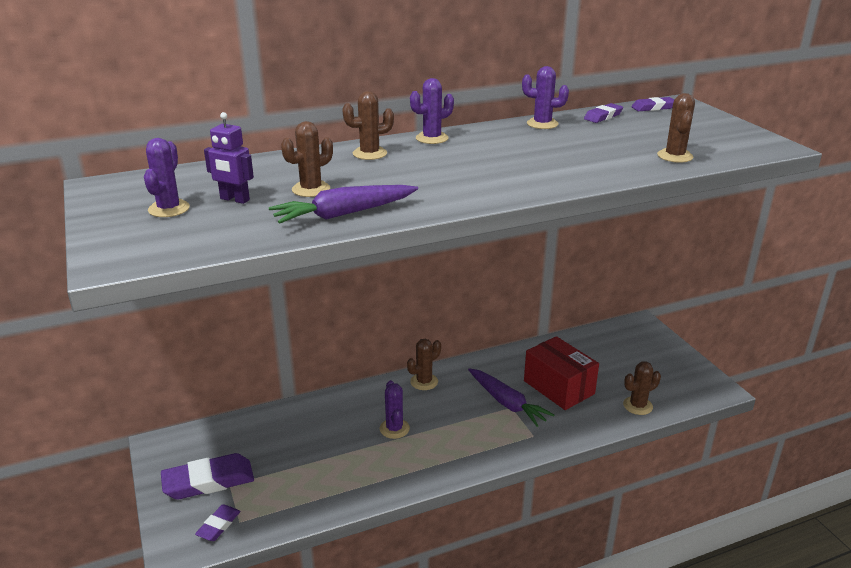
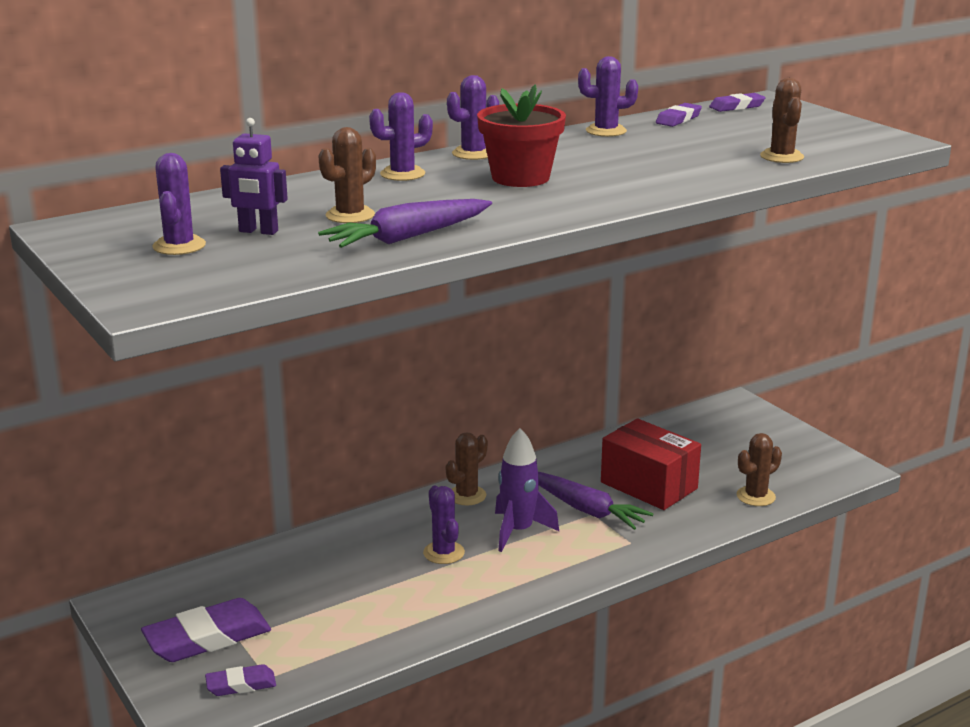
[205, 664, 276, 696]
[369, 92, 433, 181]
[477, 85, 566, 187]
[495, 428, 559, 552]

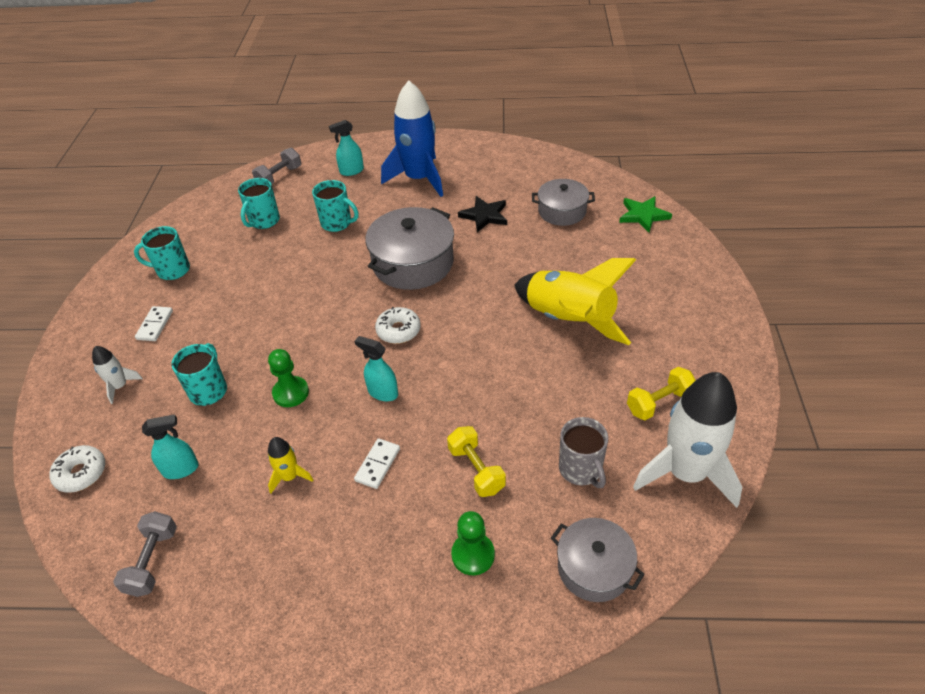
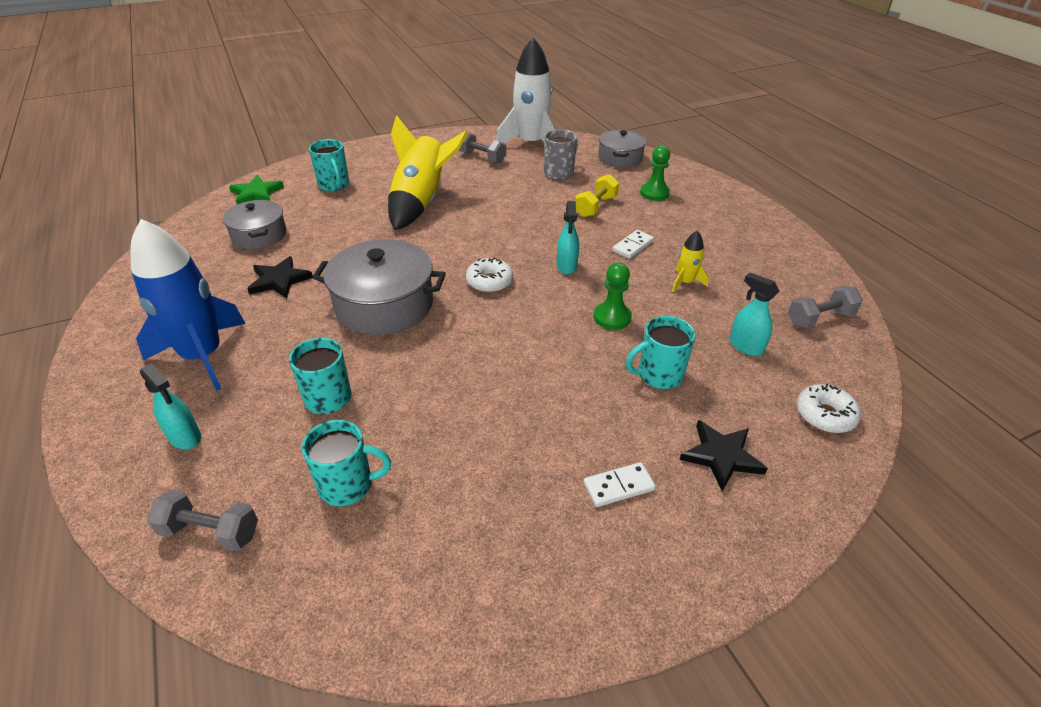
[679, 420, 768, 492]
[309, 139, 349, 191]
[612, 230, 654, 259]
[458, 131, 506, 164]

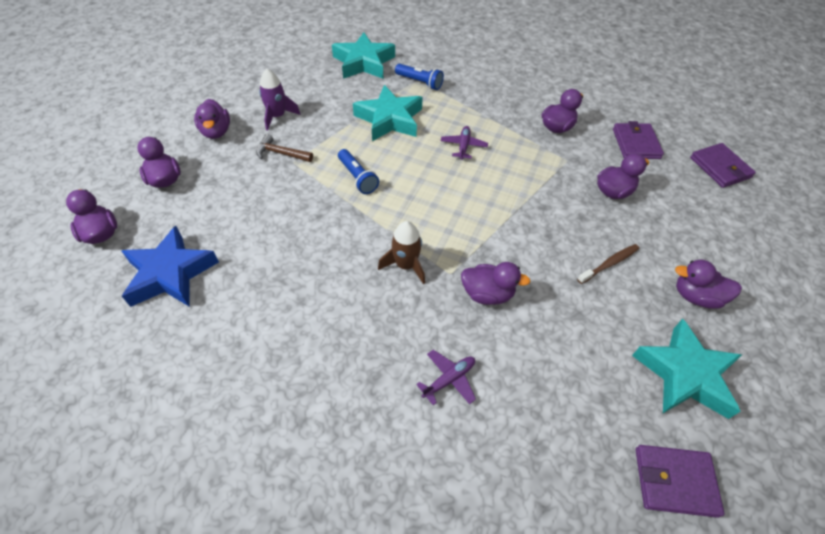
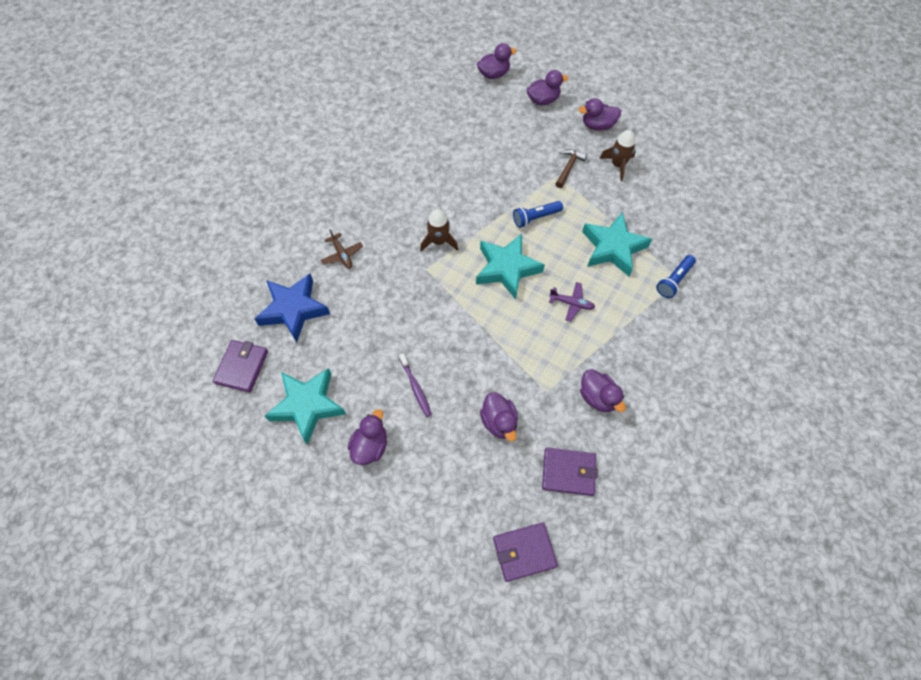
[255, 274, 330, 343]
[599, 130, 636, 181]
[476, 234, 545, 300]
[321, 229, 363, 269]
[461, 262, 531, 305] (first image)
[399, 353, 432, 417]

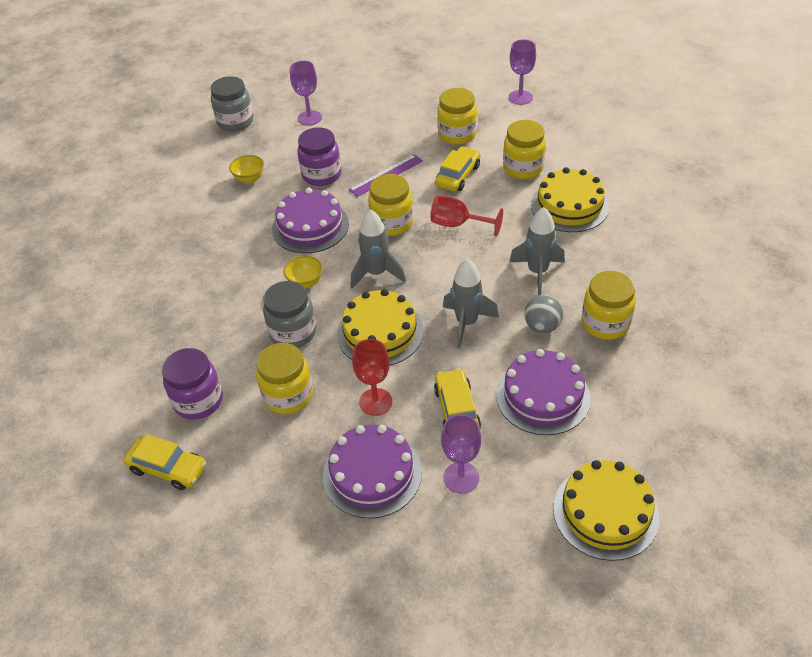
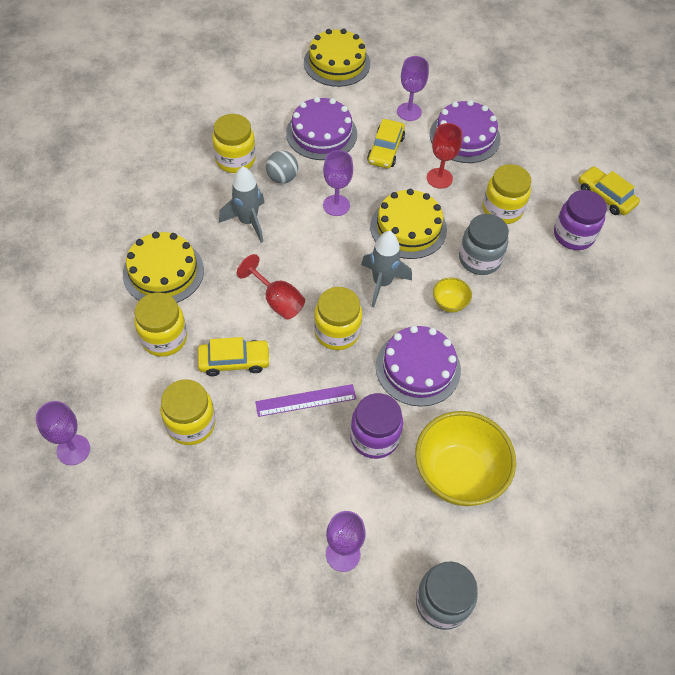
[415, 411, 516, 506]
[198, 337, 271, 376]
[323, 150, 353, 216]

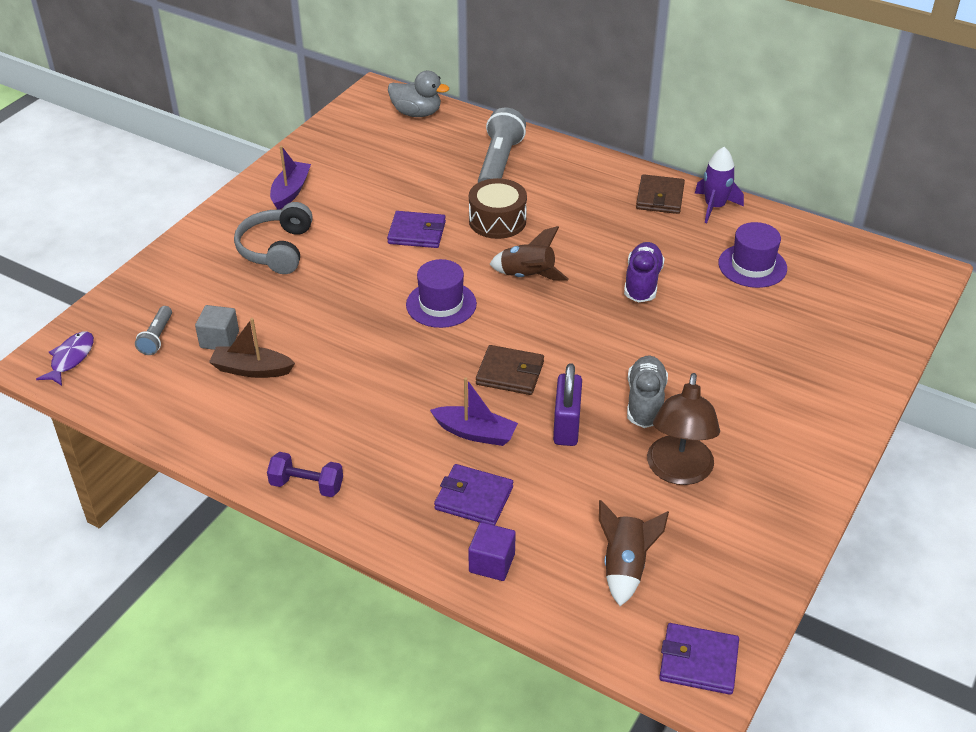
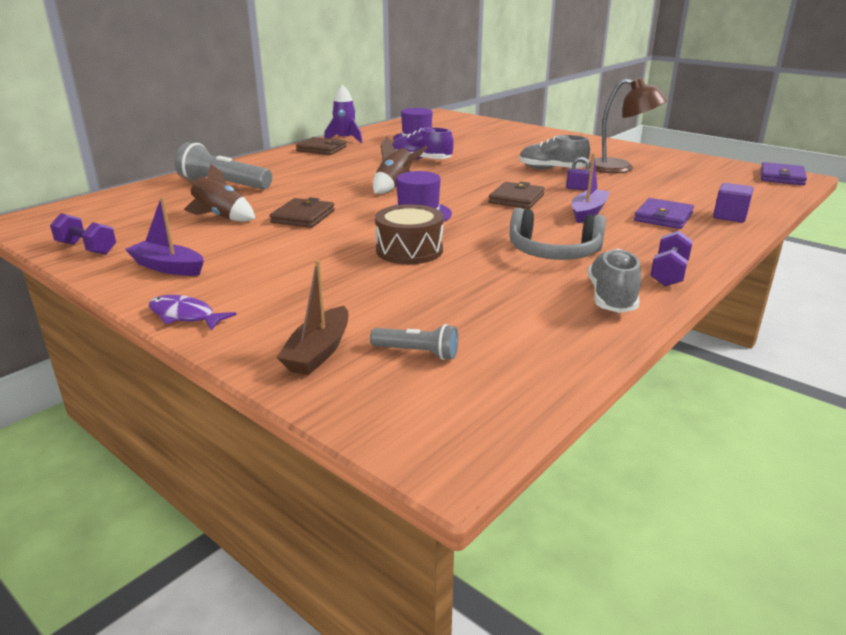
[149, 295, 236, 331]
[195, 305, 239, 350] (first image)
[276, 260, 349, 375]
[510, 208, 606, 260]
[270, 197, 335, 228]
[388, 71, 449, 117] (first image)
[375, 204, 444, 264]
[566, 157, 590, 190]
[178, 164, 255, 222]
[50, 213, 116, 255]
[588, 248, 641, 313]

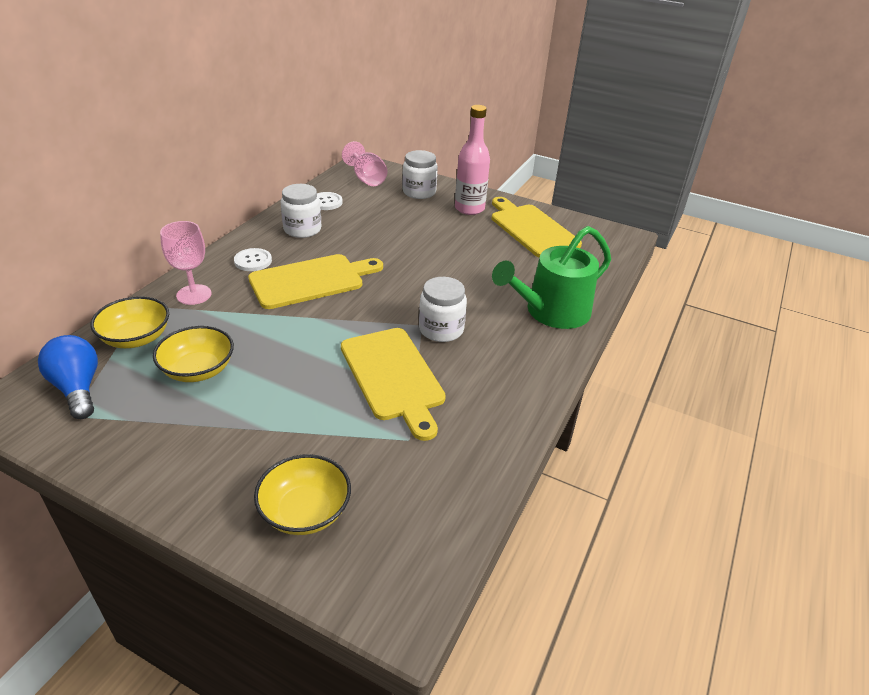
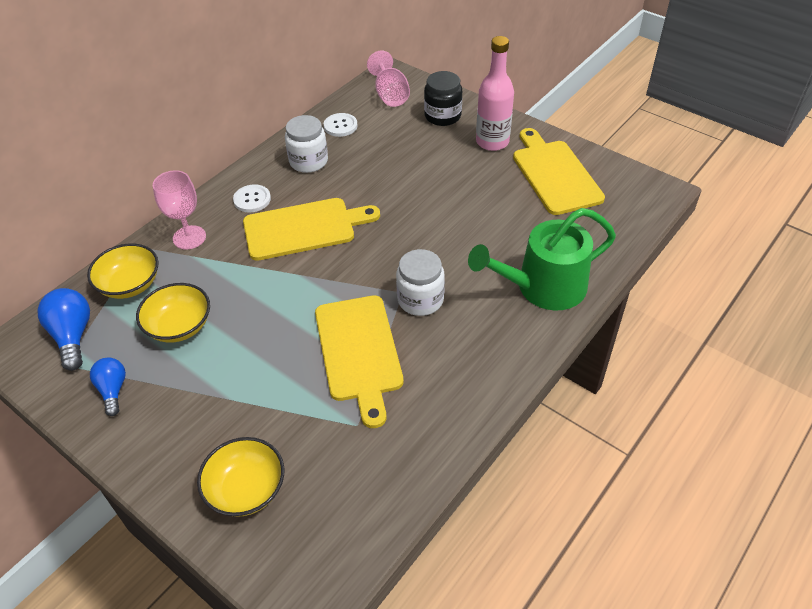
[424, 71, 462, 126]
[90, 358, 126, 416]

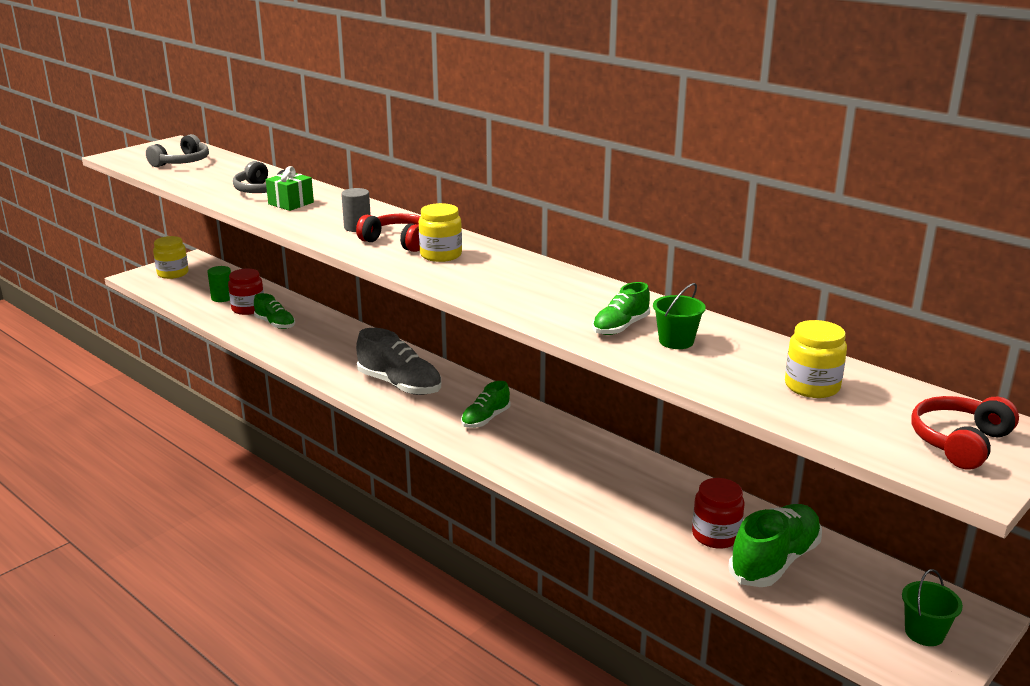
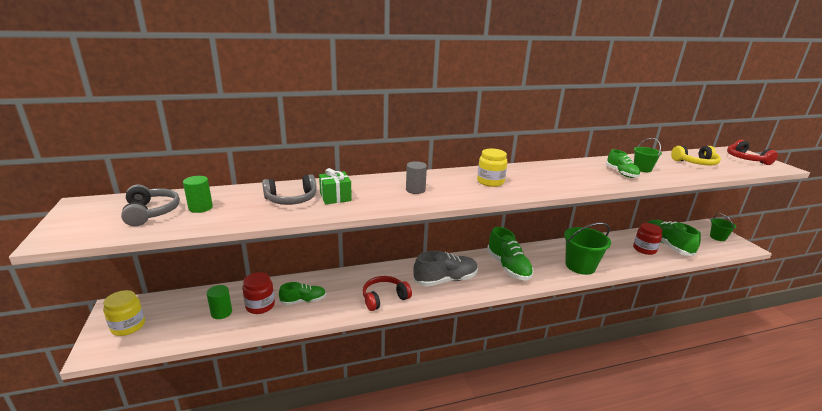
[362, 276, 412, 311]
[487, 227, 533, 280]
[671, 146, 721, 165]
[183, 176, 213, 213]
[564, 223, 611, 275]

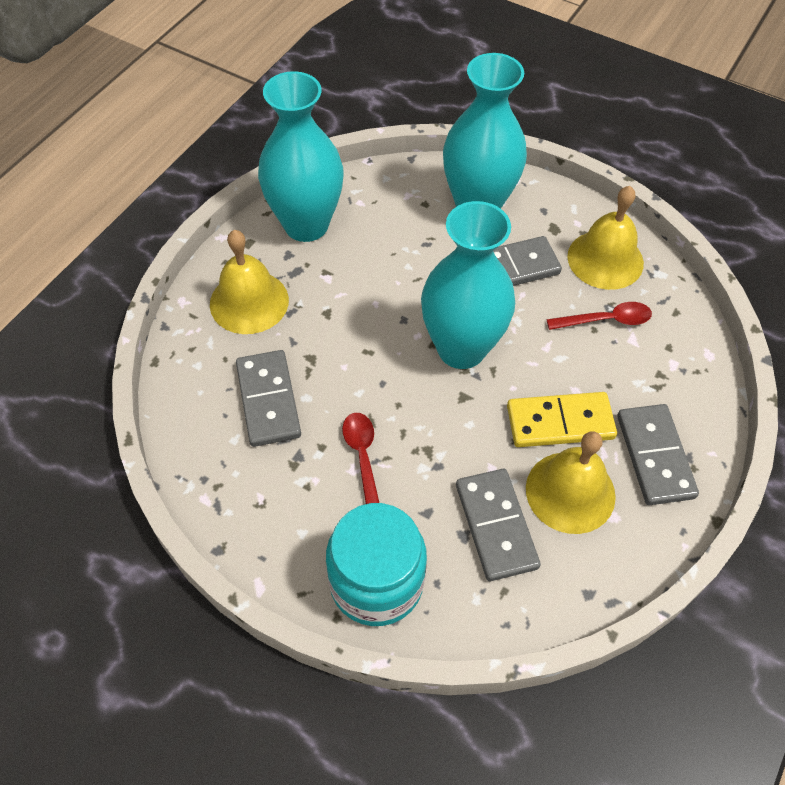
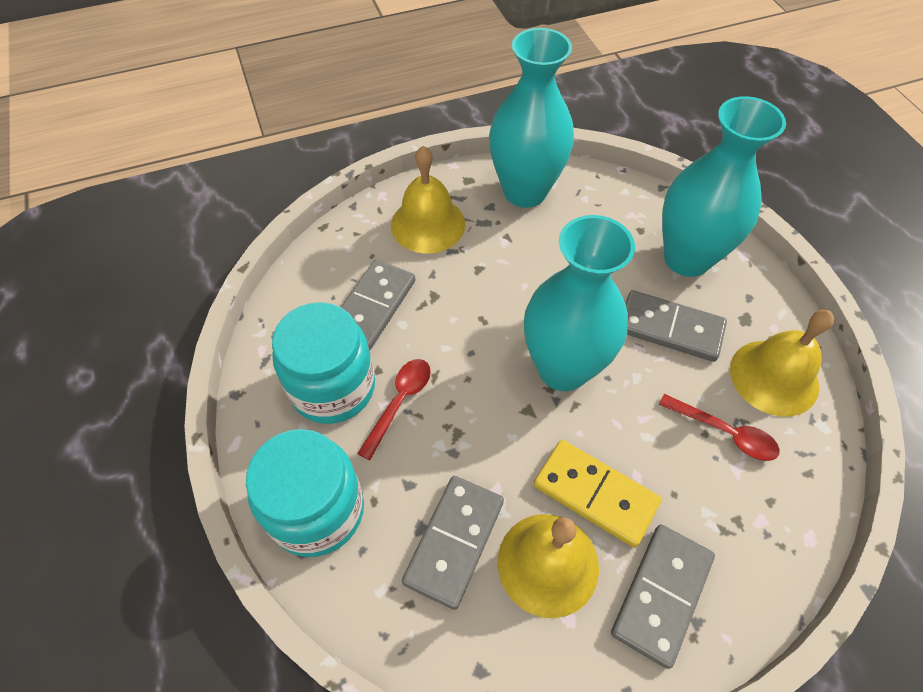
[272, 302, 375, 424]

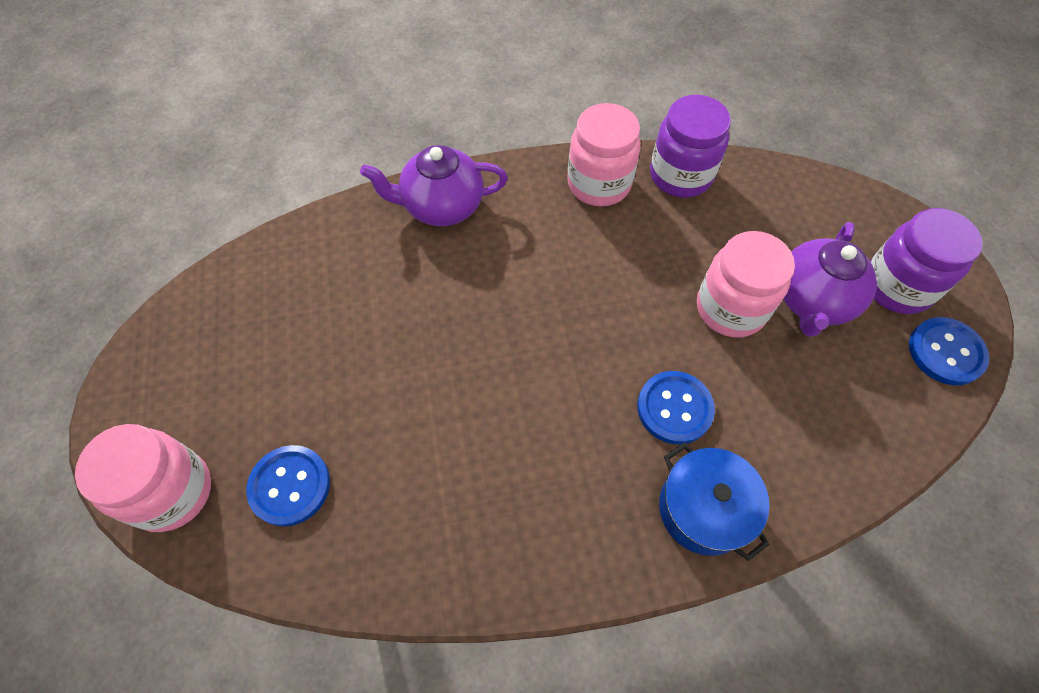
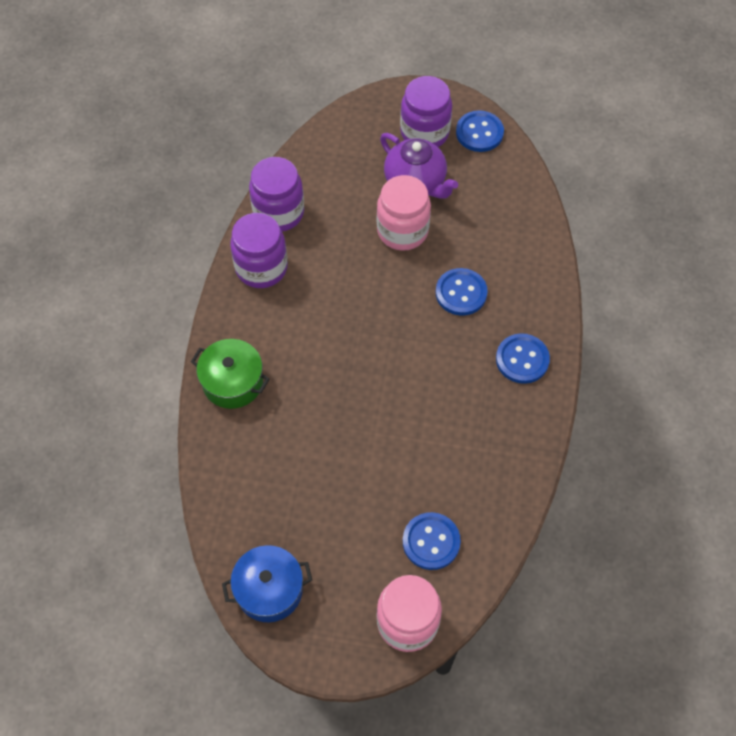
[191, 339, 270, 409]
[230, 213, 288, 288]
[222, 545, 312, 622]
[496, 333, 550, 384]

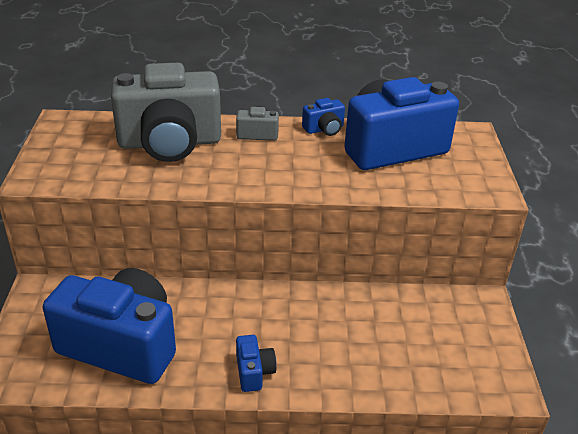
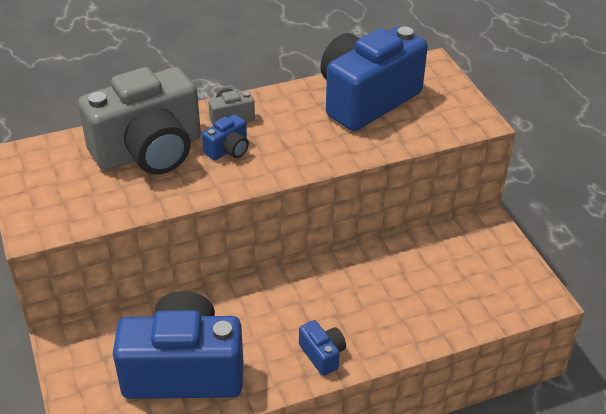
[202, 114, 249, 160]

